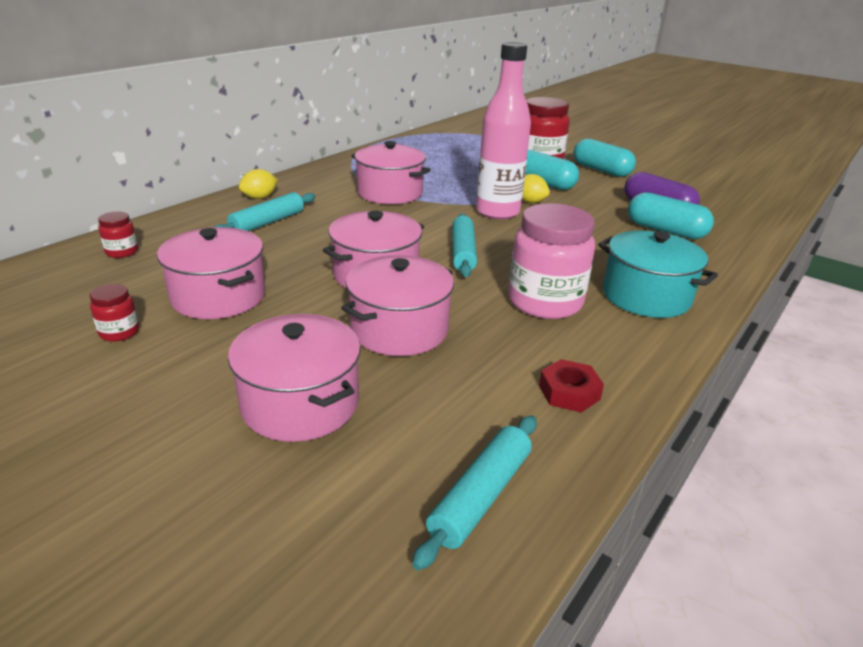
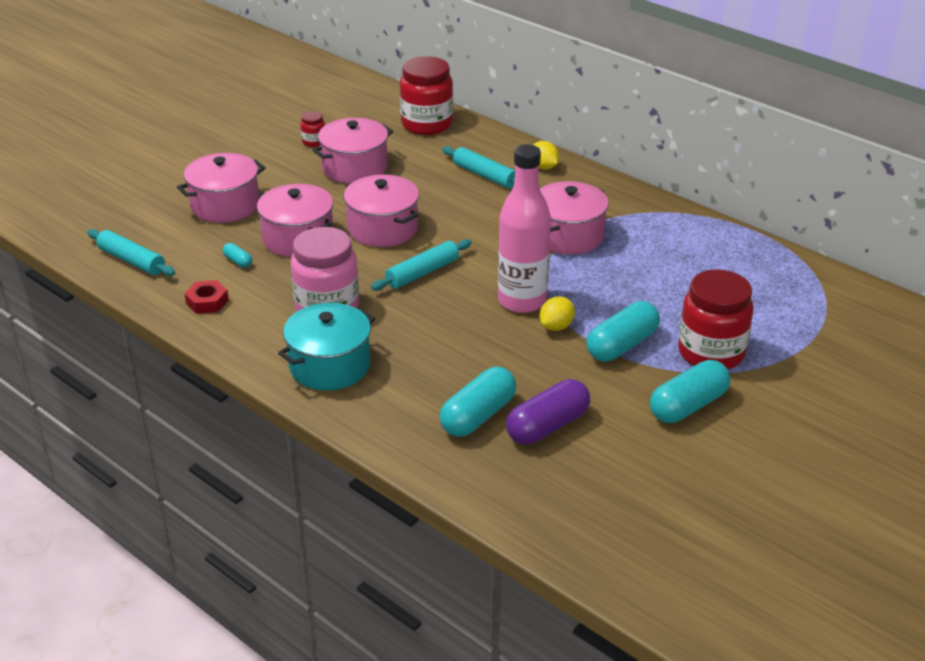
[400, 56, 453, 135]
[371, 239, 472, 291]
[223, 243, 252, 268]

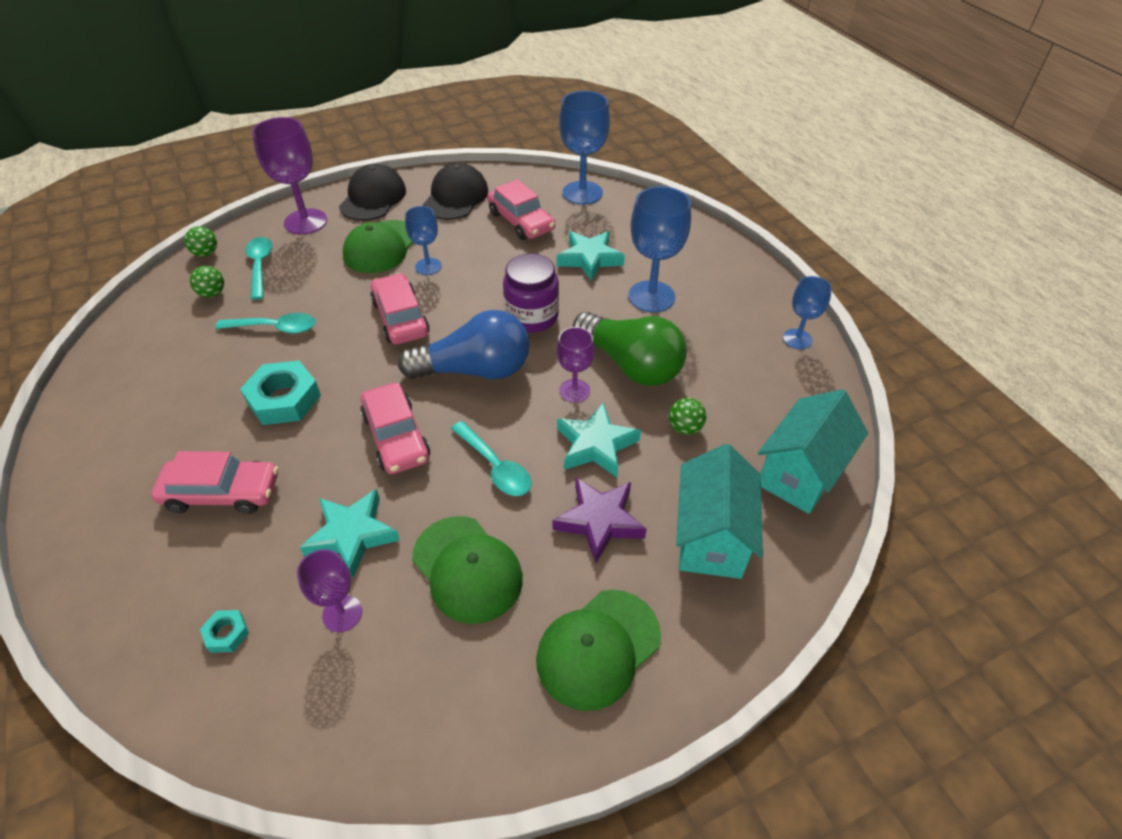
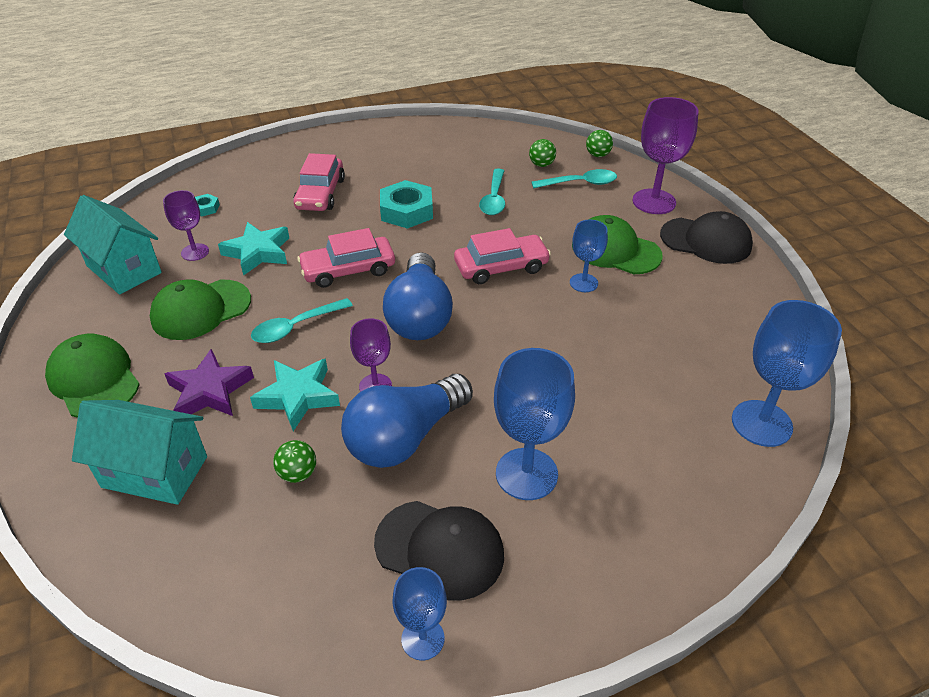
[374, 501, 504, 600]
[487, 179, 555, 240] (first image)
[503, 254, 559, 332] (first image)
[557, 231, 625, 281] (first image)
[341, 374, 473, 468]
[64, 195, 162, 294]

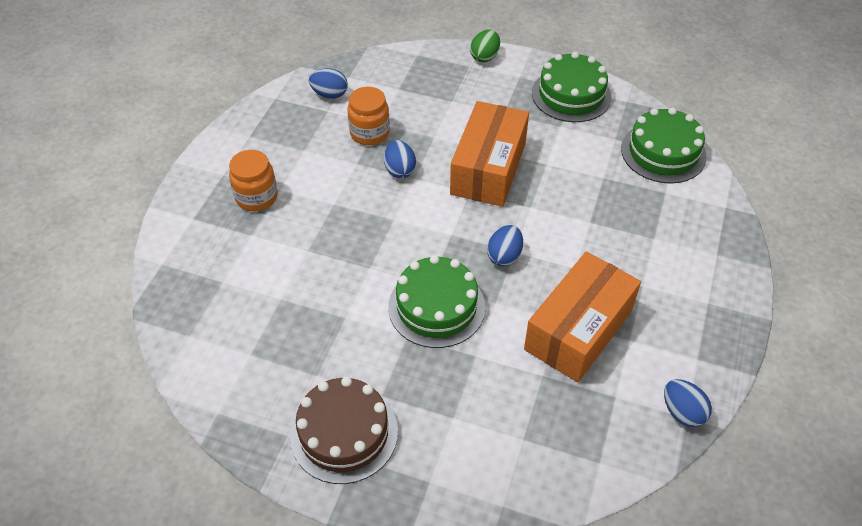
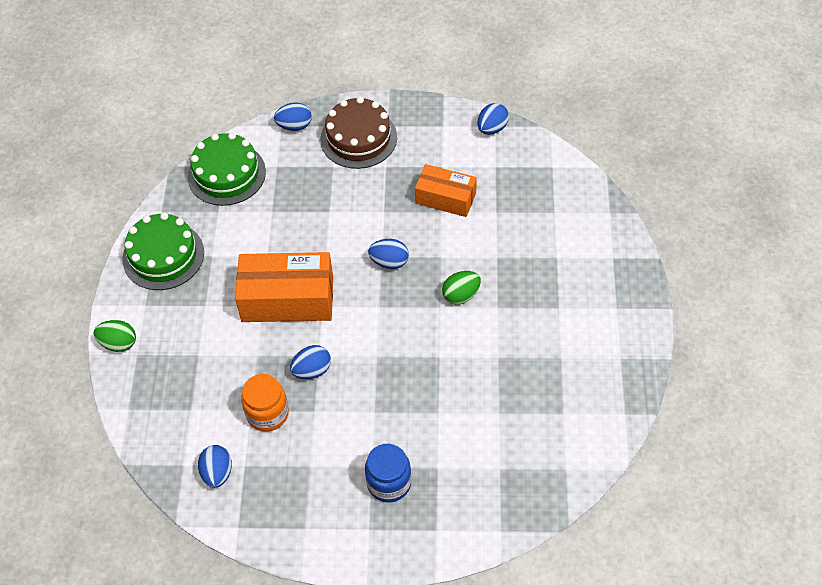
[365, 444, 412, 502]
[320, 97, 397, 169]
[442, 271, 481, 304]
[415, 164, 477, 217]
[274, 102, 312, 131]

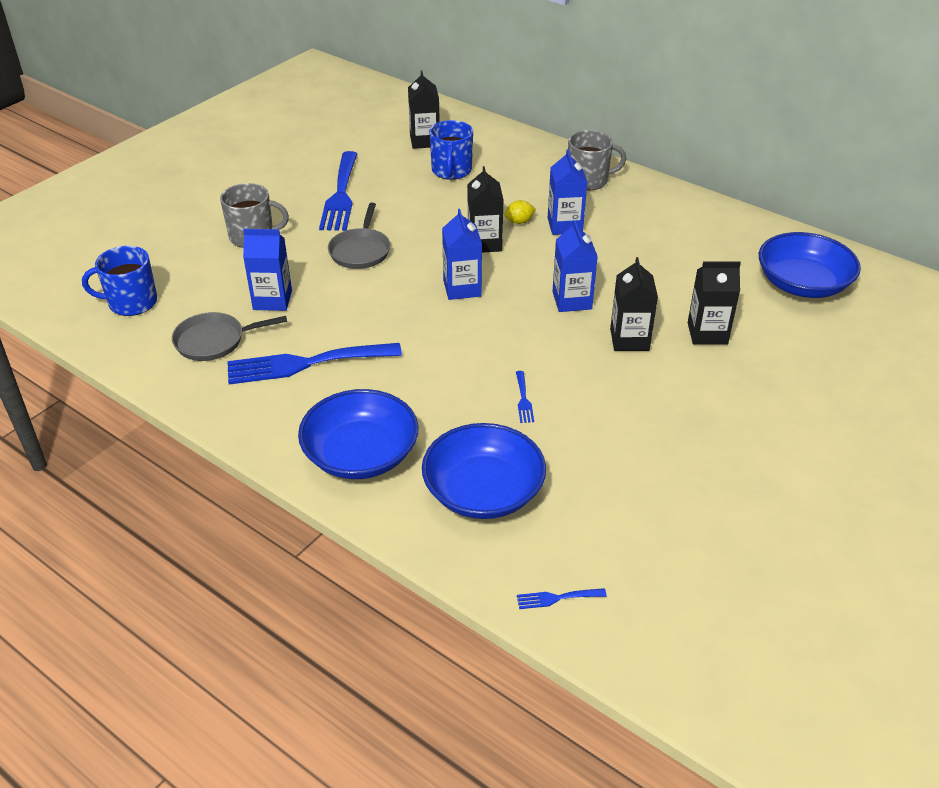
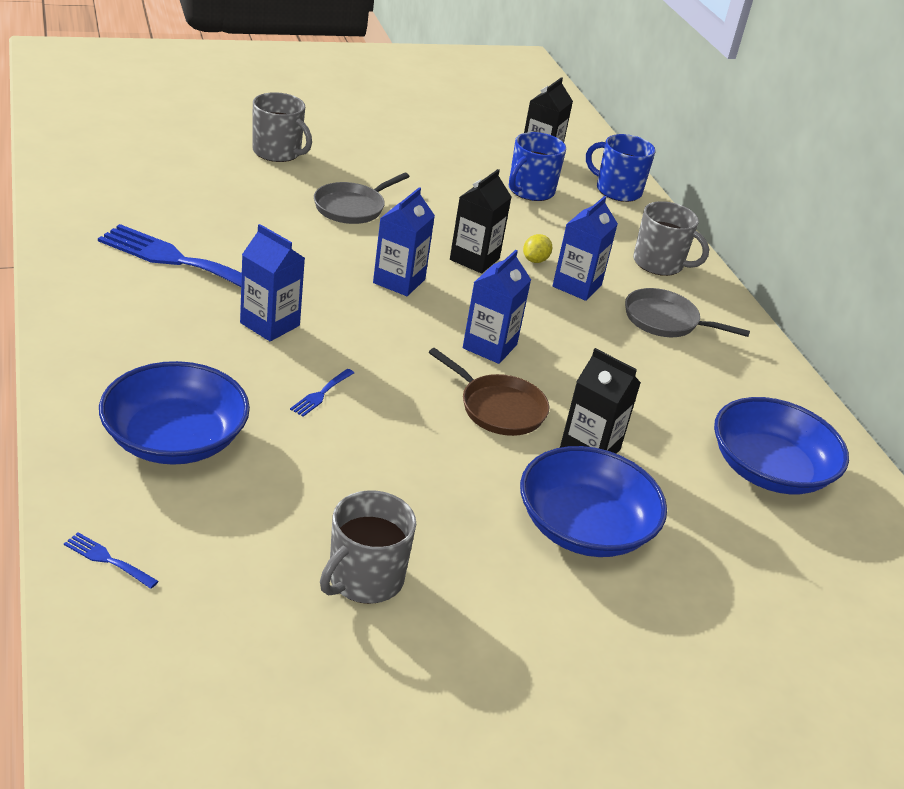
[586, 134, 655, 202]
[625, 288, 750, 337]
[240, 224, 305, 341]
[520, 446, 667, 557]
[319, 151, 358, 231] (first image)
[523, 234, 552, 263]
[429, 348, 549, 436]
[320, 490, 416, 604]

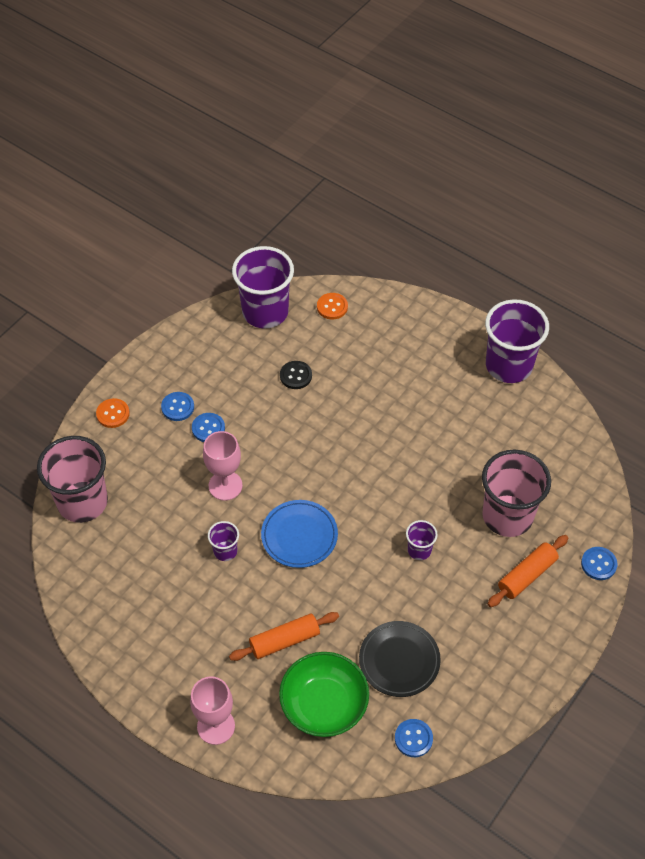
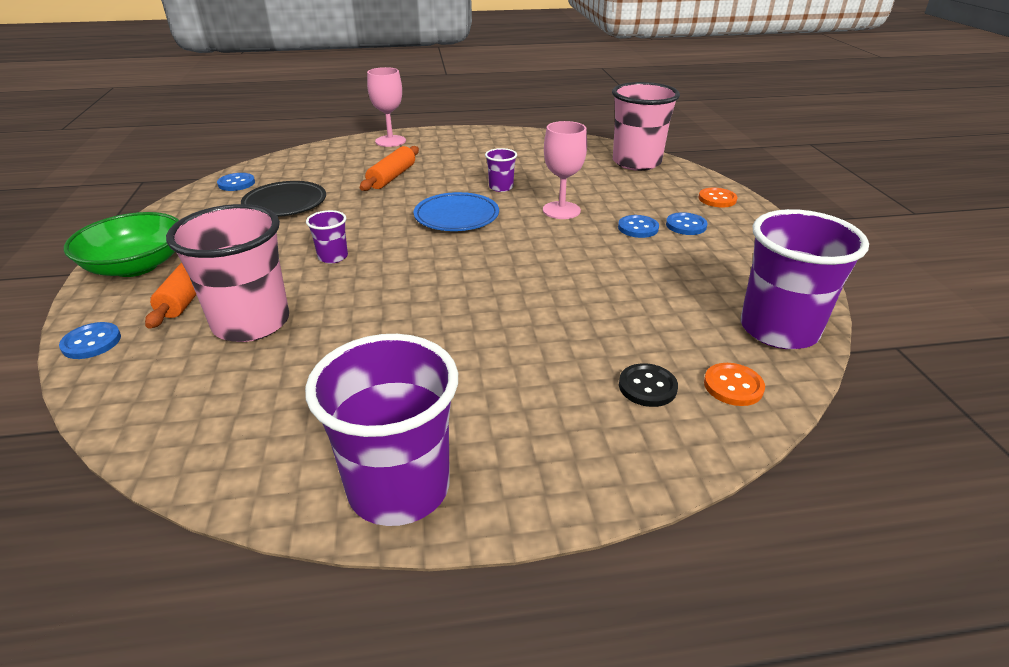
[64, 212, 179, 277]
[619, 363, 678, 407]

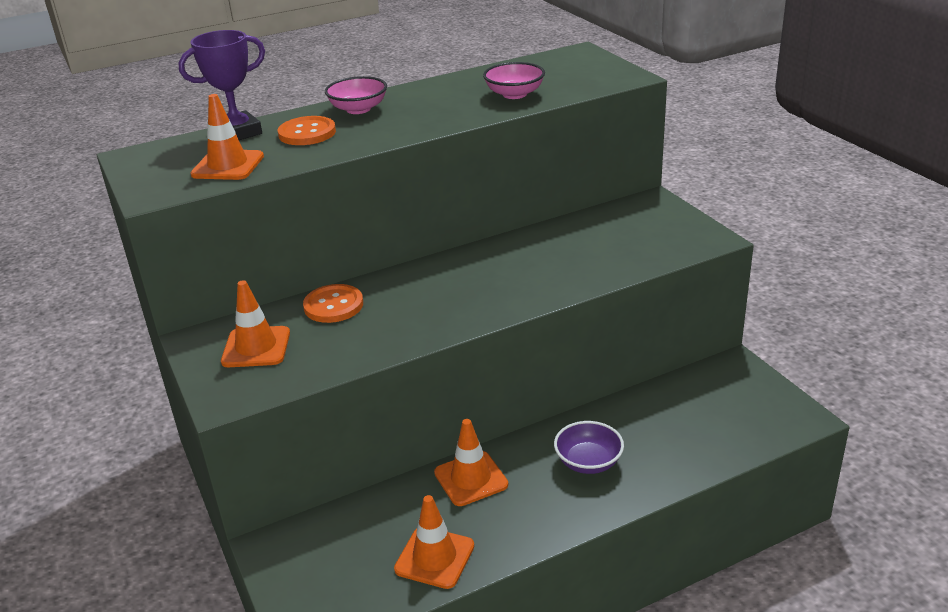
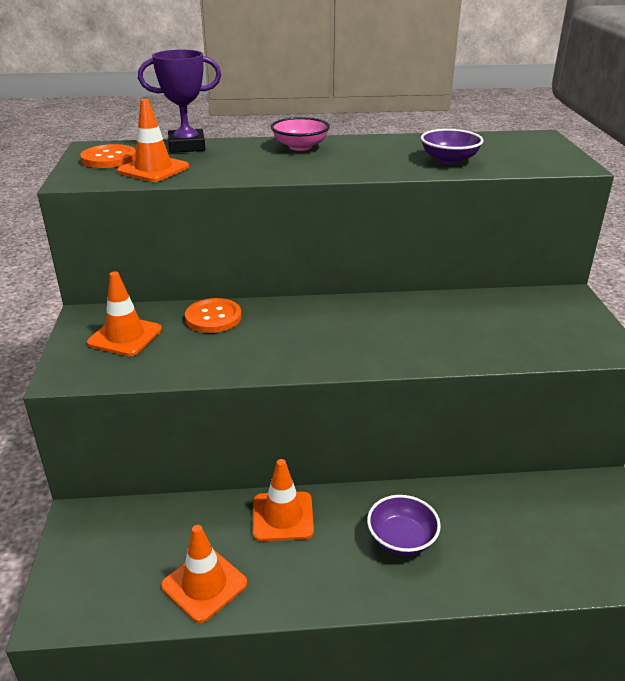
[80, 144, 136, 168]
[421, 129, 484, 164]

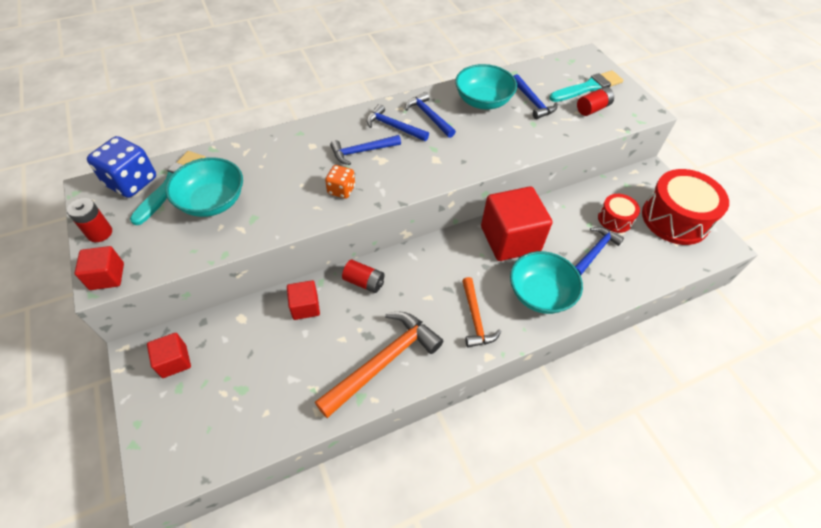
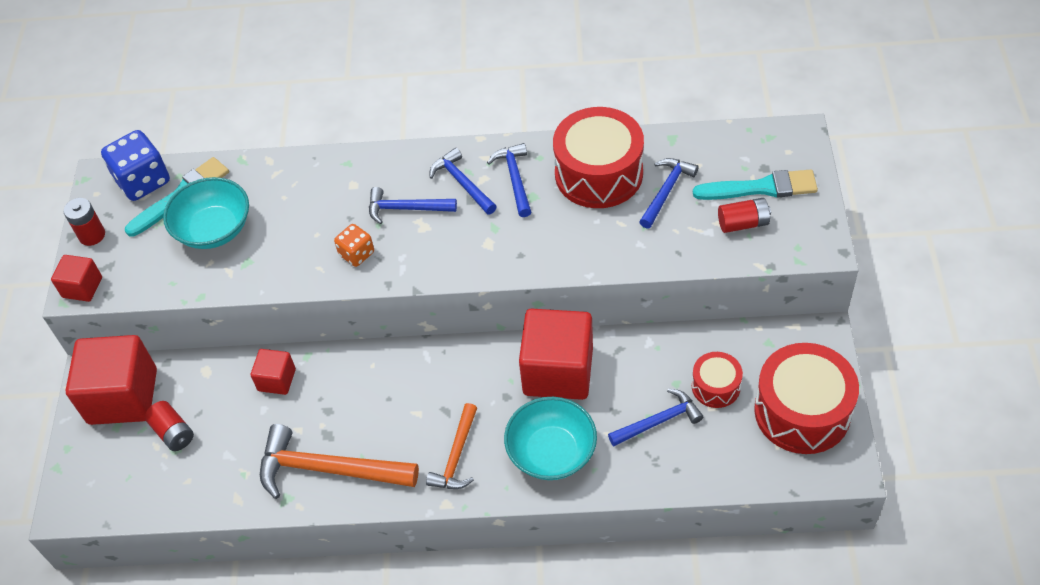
[66, 335, 157, 425]
[260, 424, 419, 499]
[145, 401, 194, 451]
[553, 107, 644, 208]
[639, 158, 698, 229]

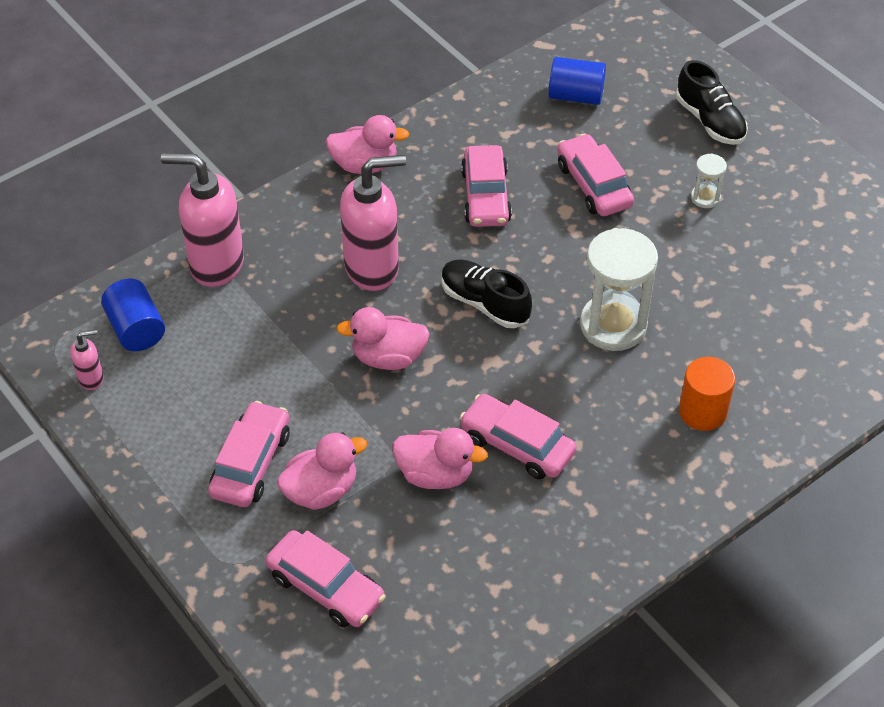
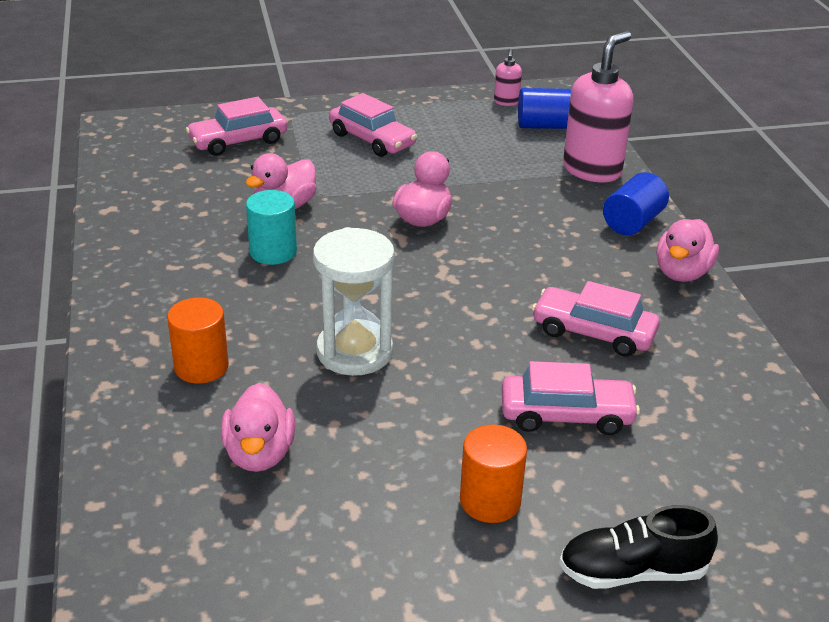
[221, 383, 295, 472]
[340, 155, 406, 291] (first image)
[442, 259, 532, 328] (first image)
[246, 190, 297, 265]
[603, 172, 669, 235]
[460, 424, 527, 523]

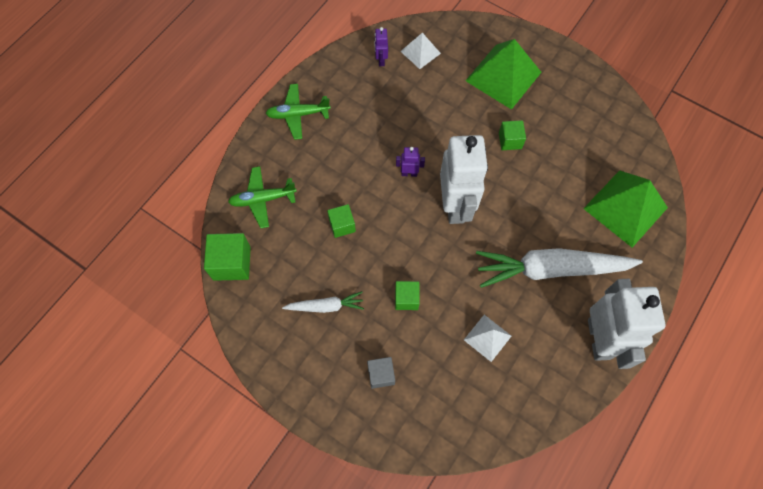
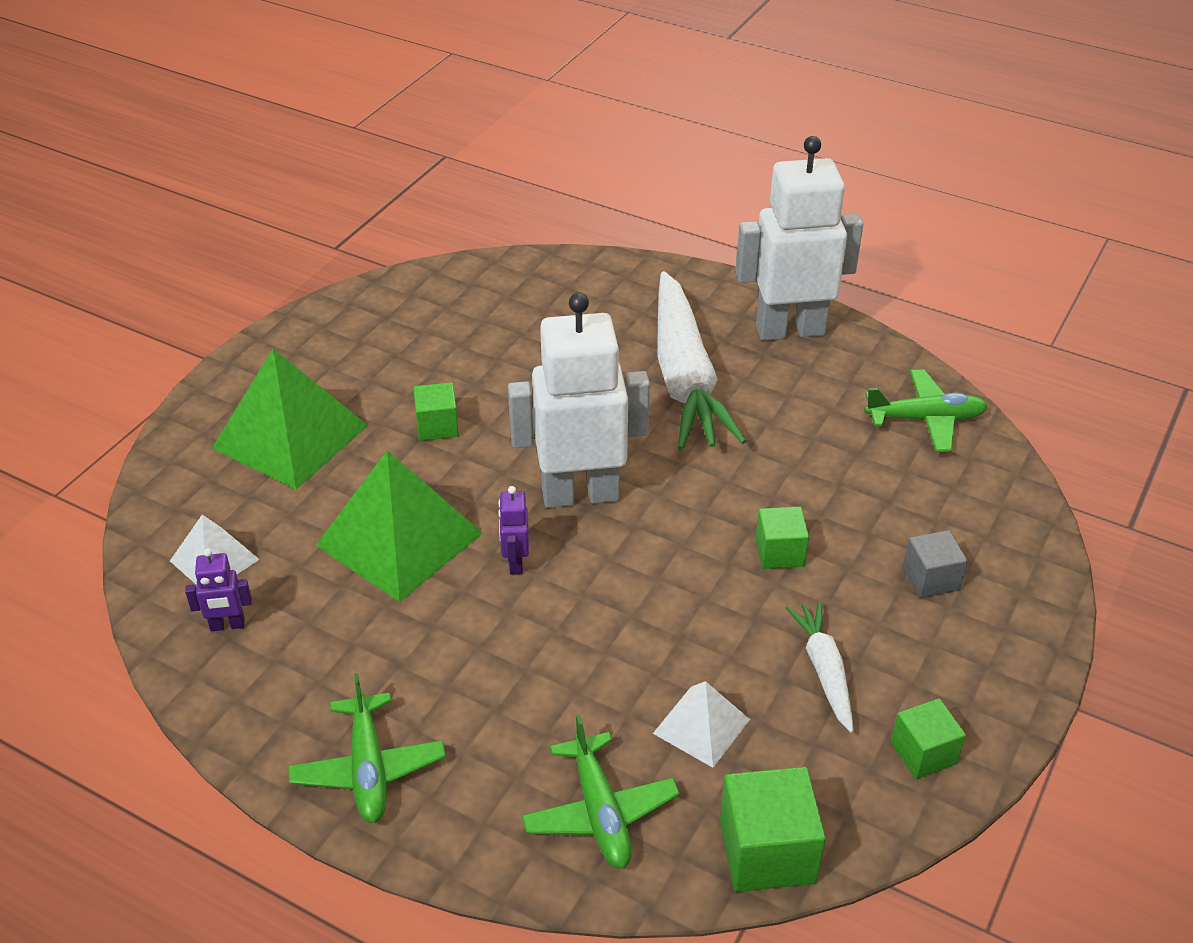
[891, 698, 966, 779]
[653, 681, 750, 768]
[316, 450, 483, 602]
[864, 369, 988, 452]

